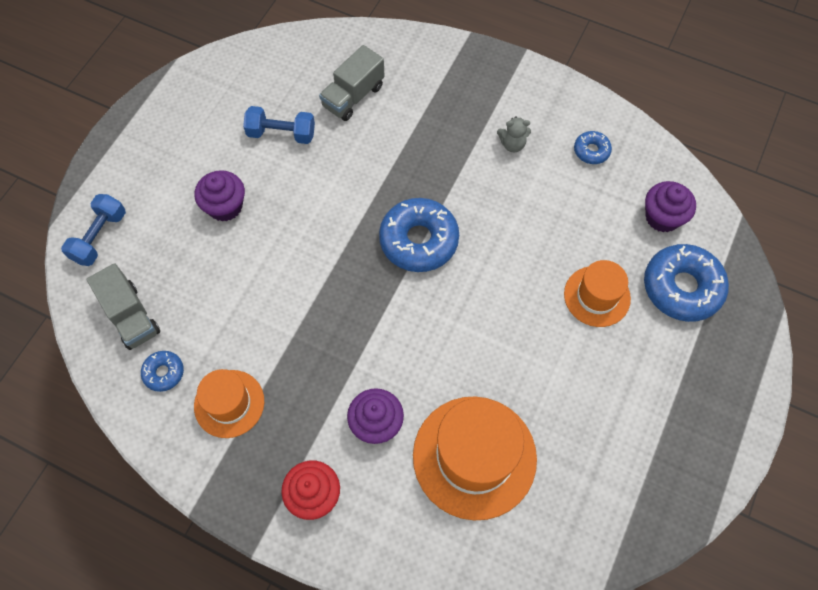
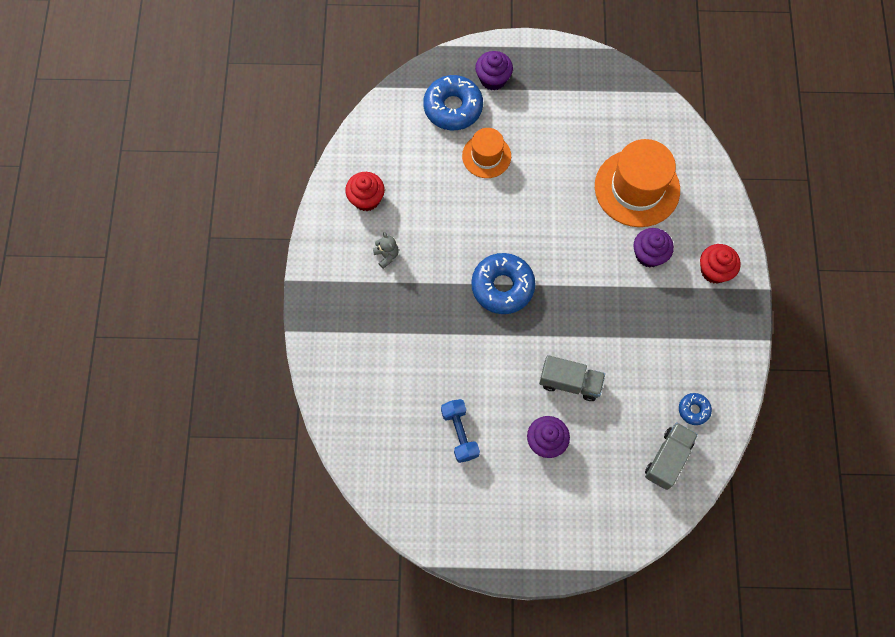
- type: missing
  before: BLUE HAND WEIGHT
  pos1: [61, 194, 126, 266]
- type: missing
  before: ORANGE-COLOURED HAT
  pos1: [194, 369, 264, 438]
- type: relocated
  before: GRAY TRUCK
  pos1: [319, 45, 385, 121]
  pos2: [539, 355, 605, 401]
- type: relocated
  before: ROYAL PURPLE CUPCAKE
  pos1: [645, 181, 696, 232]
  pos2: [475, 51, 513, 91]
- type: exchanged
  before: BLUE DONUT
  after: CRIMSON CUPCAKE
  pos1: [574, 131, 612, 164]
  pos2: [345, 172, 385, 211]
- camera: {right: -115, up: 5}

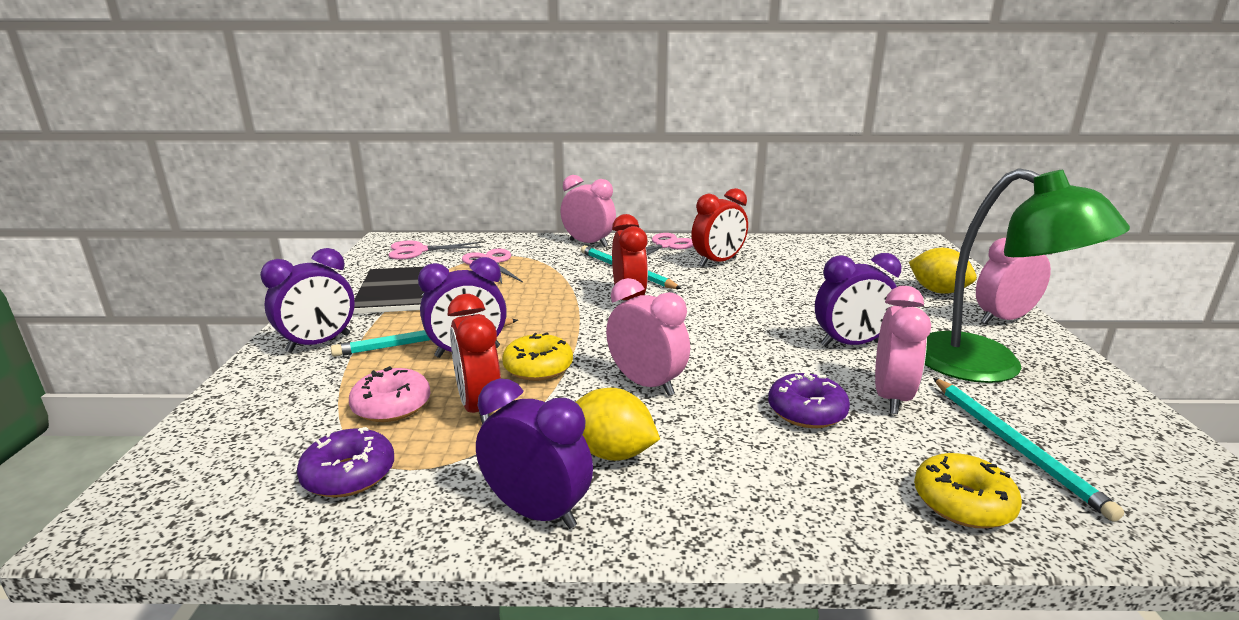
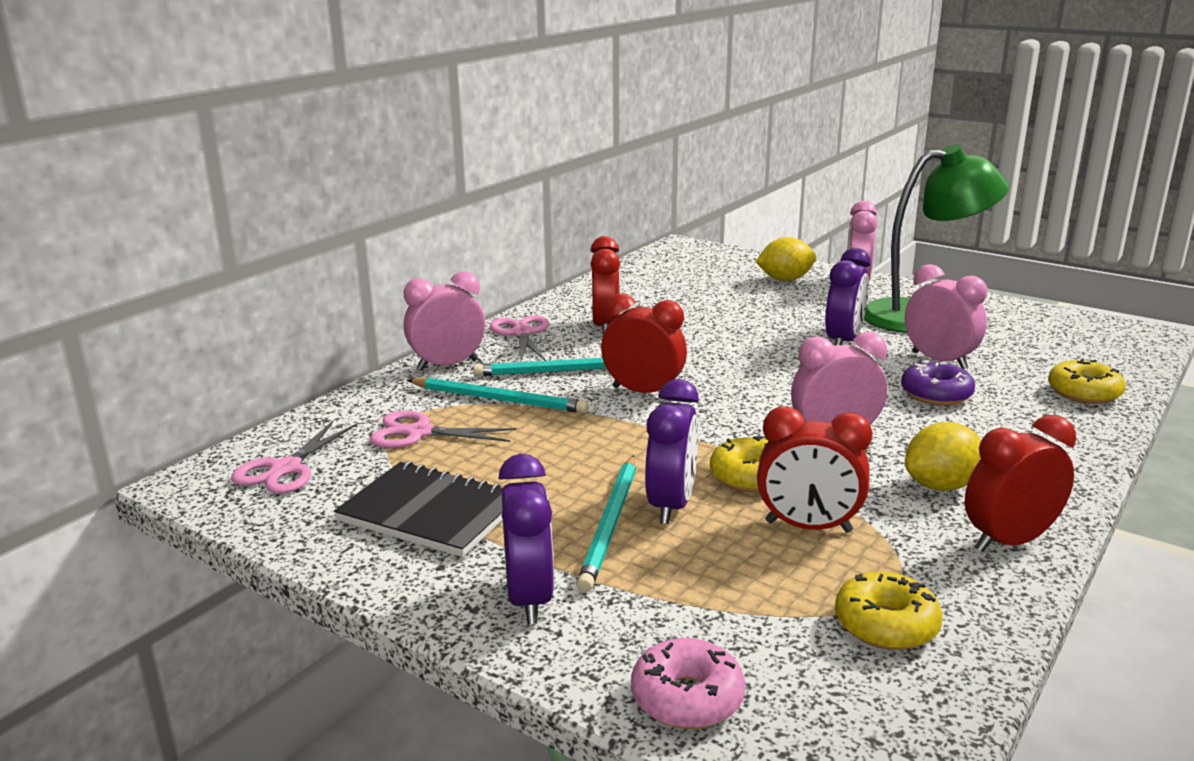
- type: relocated
  before: PINK DONUT
  pos1: [349, 366, 431, 422]
  pos2: [631, 638, 745, 729]
- type: relocated
  before: TEAL WOODEN PENCIL
  pos1: [933, 378, 1124, 521]
  pos2: [407, 378, 588, 413]
- type: colour
  before: ROYAL PURPLE DONUT
  after: YELLOW DONUT
  pos1: [297, 427, 394, 497]
  pos2: [835, 572, 942, 650]
- type: colour
  before: ROYAL PURPLE BEDSIDE CLOCK
  after: CRIMSON BEDSIDE CLOCK
  pos1: [476, 379, 593, 529]
  pos2: [965, 415, 1076, 552]
- camera: {right: -55, up: 0}

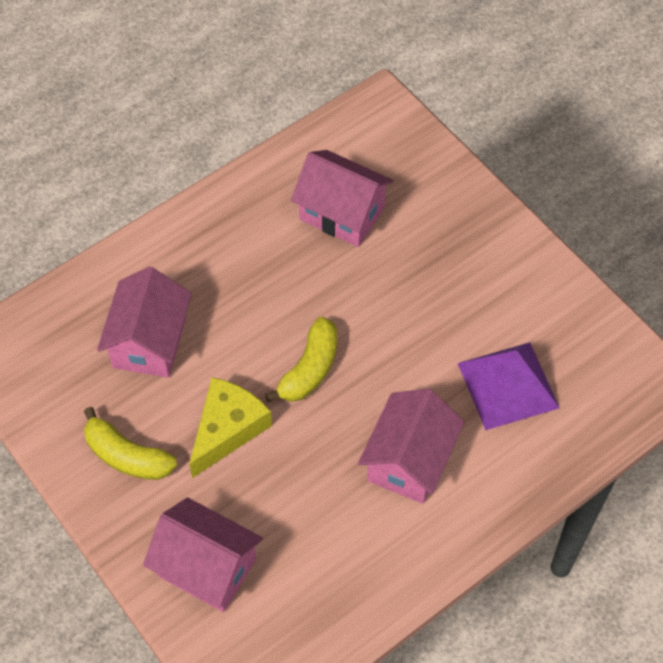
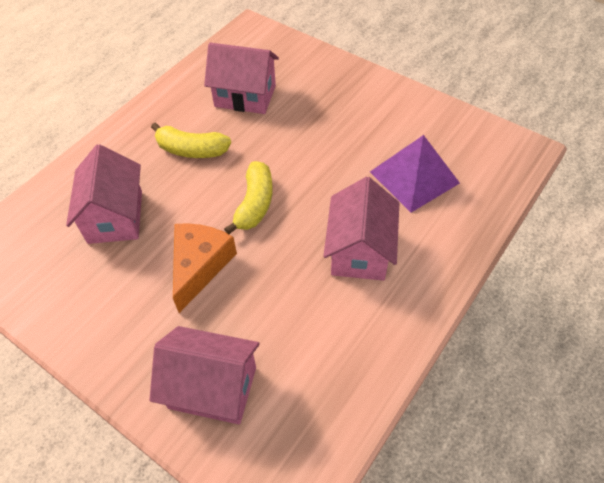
- type: relocated
  before: YELLOW BANANA FRUIT
  pos1: [84, 407, 177, 480]
  pos2: [151, 123, 231, 158]
- type: colour
  before: YELLOW CHEESE
  after: ORANGE-COLOURED CHEESE
  pos1: [189, 377, 272, 478]
  pos2: [173, 223, 237, 313]
- camera: {right: -15, up: -5}

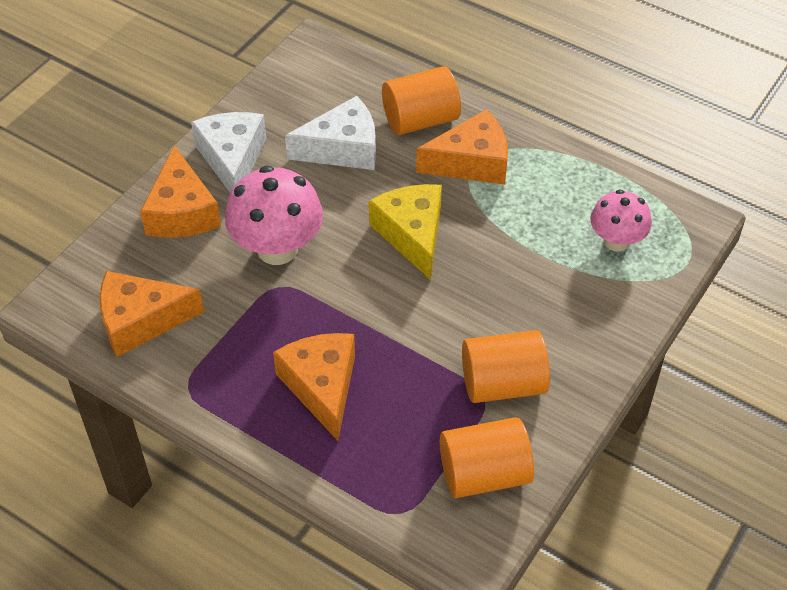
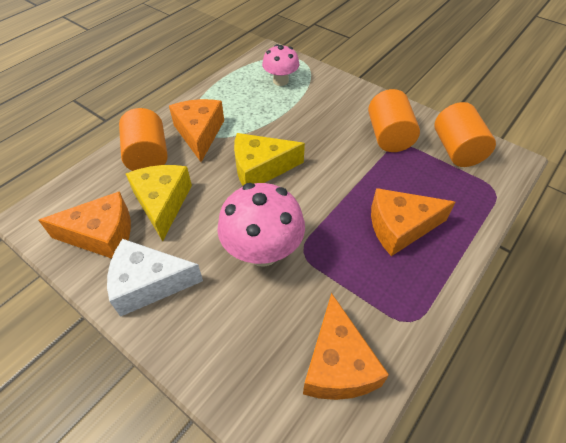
- type: relocated
  before: ORANGE-COLOURED CHEESE
  pos1: [140, 146, 221, 237]
  pos2: [38, 191, 131, 259]
- type: colour
  before: PURE WHITE CHEESE
  after: YELLOW CHEESE
  pos1: [285, 96, 376, 170]
  pos2: [126, 165, 192, 241]
- camera: {right: -85, up: 0}

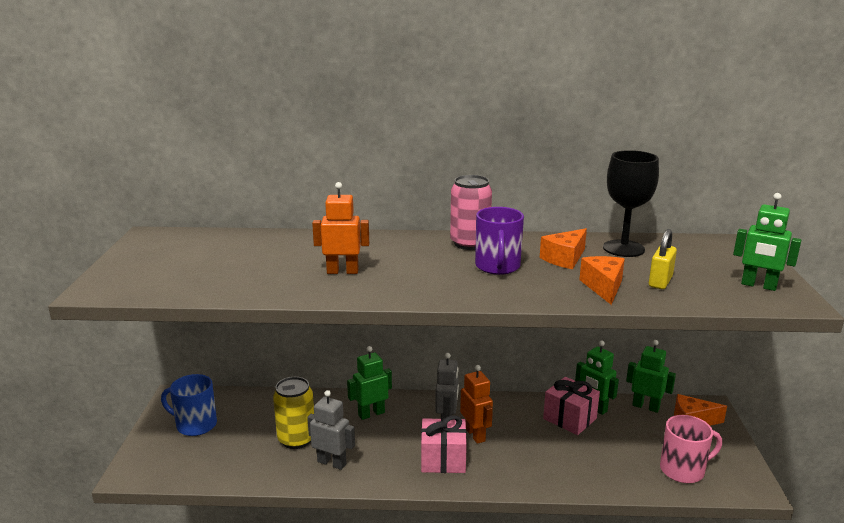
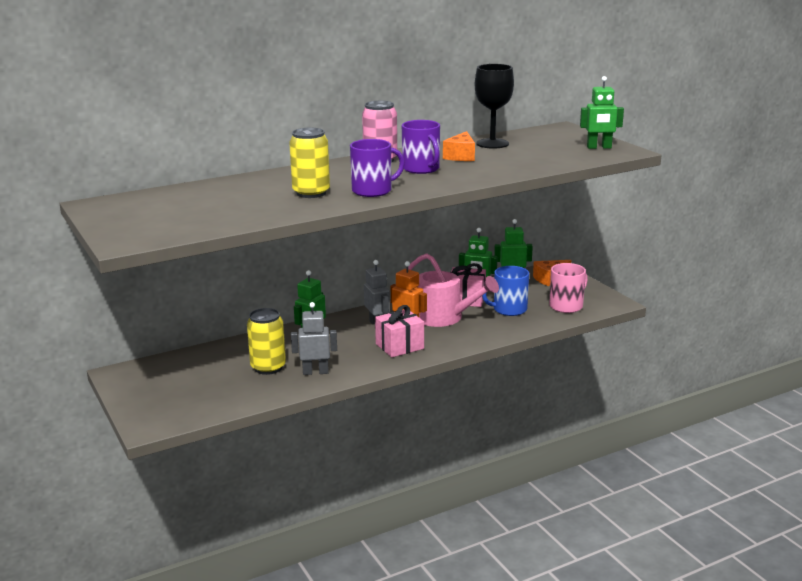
- type: missing
  before: ORANGE-COLOURED CHEESE
  pos1: [579, 256, 625, 305]
- type: missing
  before: YELLOW SMALL LOCK
  pos1: [649, 229, 677, 289]
- type: appeared
  after: ROYAL PURPLE COFFEE MUG
  pos2: [350, 139, 405, 197]
- type: appeared
  after: PINK SPRINKLING CAN
  pos2: [406, 253, 499, 327]
- type: relocated
  before: BLUE COFFEE MUG
  pos1: [161, 374, 217, 436]
  pos2: [482, 266, 529, 316]
- type: exchanged
  before: ORANGE-COLOURED TOY ROBOT
  after: YELLOW TIN
  pos1: [312, 182, 369, 274]
  pos2: [289, 128, 330, 198]
- camera: {right: -30, up: 0}

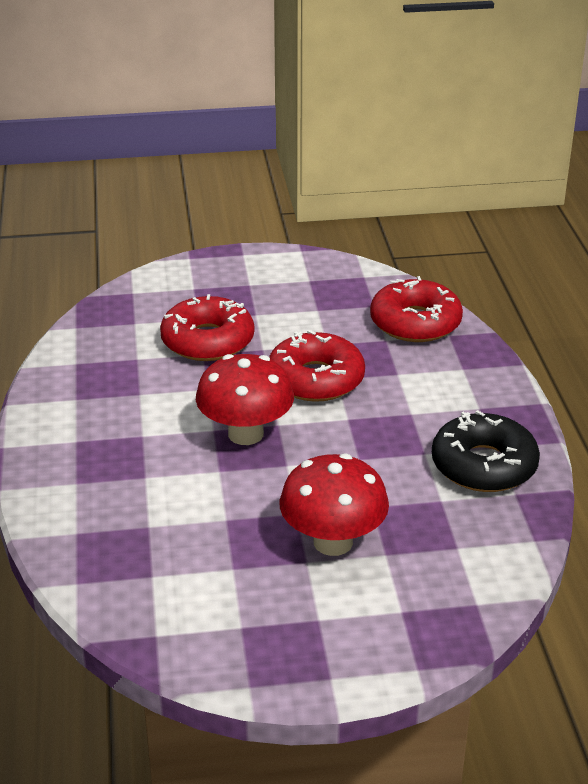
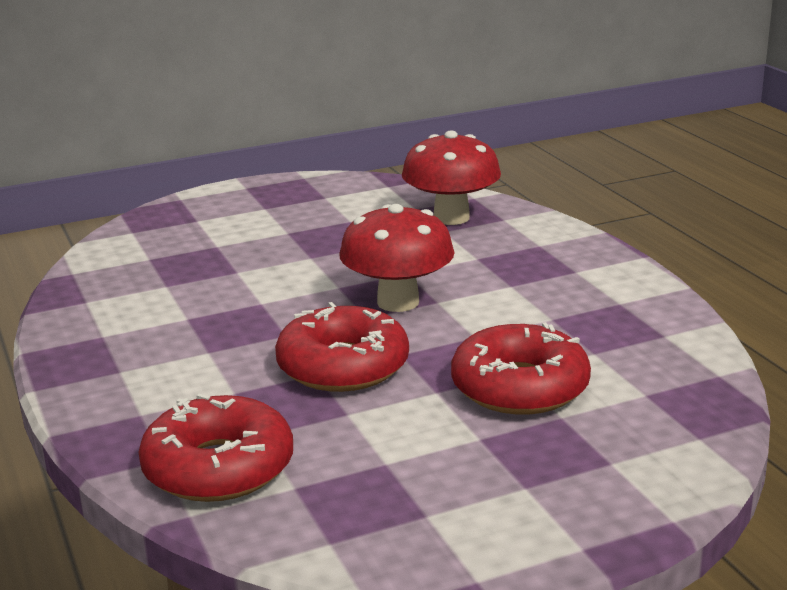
- type: missing
  before: JET-BLACK DONUT
  pos1: [432, 410, 540, 492]
- type: relocated
  before: CRIMSON TOADSTOOL
  pos1: [279, 454, 389, 556]
  pos2: [402, 131, 501, 225]
- camera: {right: 165, up: -10}

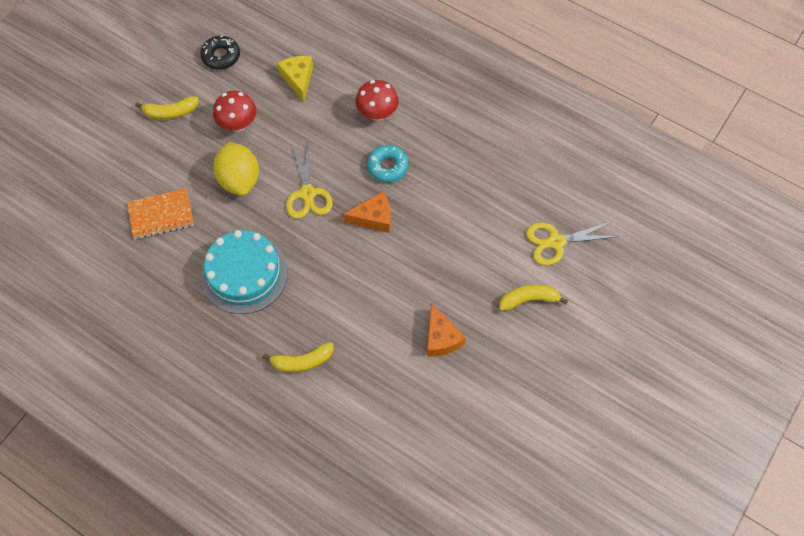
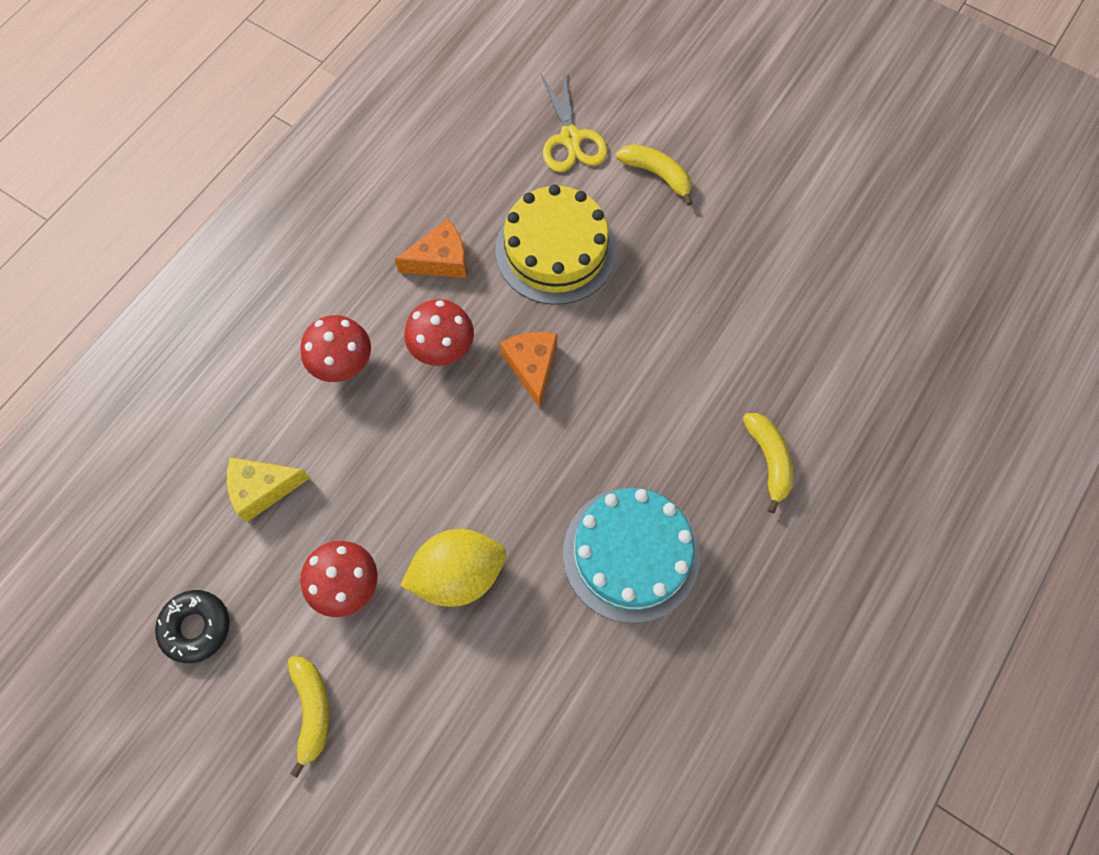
- type: missing
  before: ORANGE-COLOURED NOTEBOOK
  pos1: [127, 188, 194, 239]
- type: missing
  before: YELLOW PAIR OF SCISSORS
  pos1: [286, 142, 333, 219]
- type: appeared
  after: YELLOW GATEAU
  pos2: [495, 184, 617, 305]
- type: relocated
  before: ORANGE-COLOURED CHEESE
  pos1: [427, 303, 466, 356]
  pos2: [395, 219, 467, 278]
- type: exchanged
  before: TEAL DONUT
  after: CRIMSON TOADSTOOL
  pos1: [367, 145, 408, 182]
  pos2: [404, 299, 474, 366]
- type: spun
  before: YELLOW BANANA FRUIT
  pos1: [499, 285, 568, 311]
  pos2: [616, 144, 693, 206]
  turn: 135
- camera: {right: -90, up: 5}

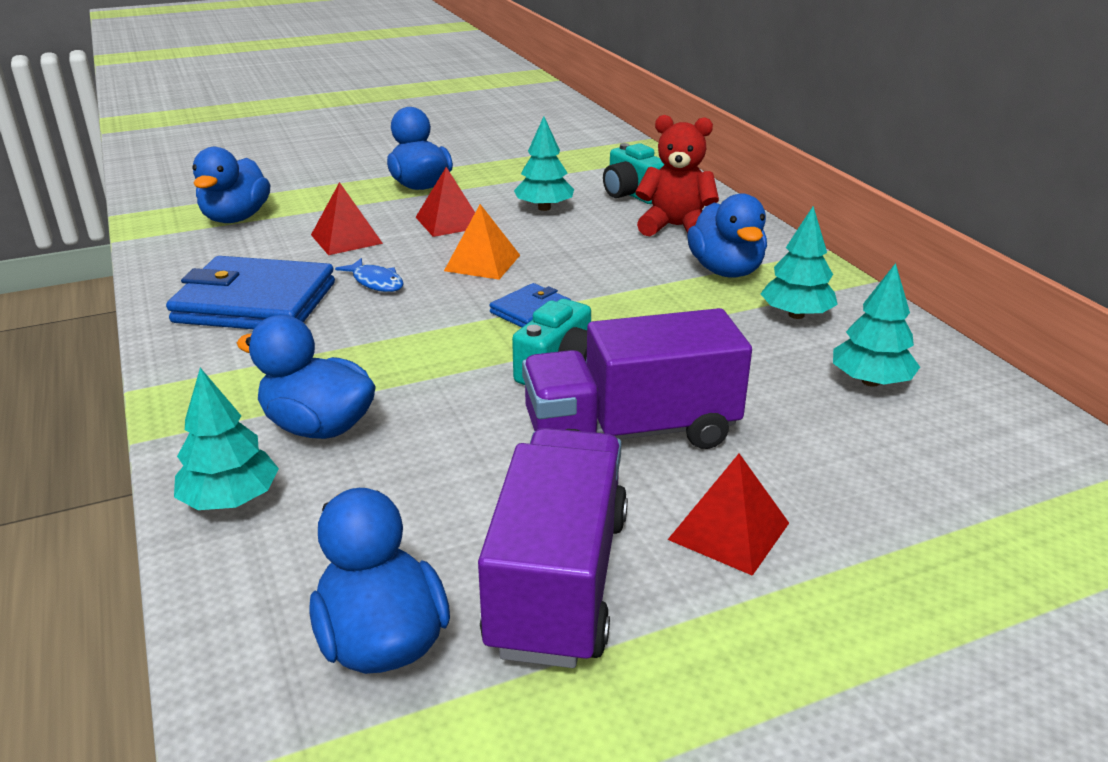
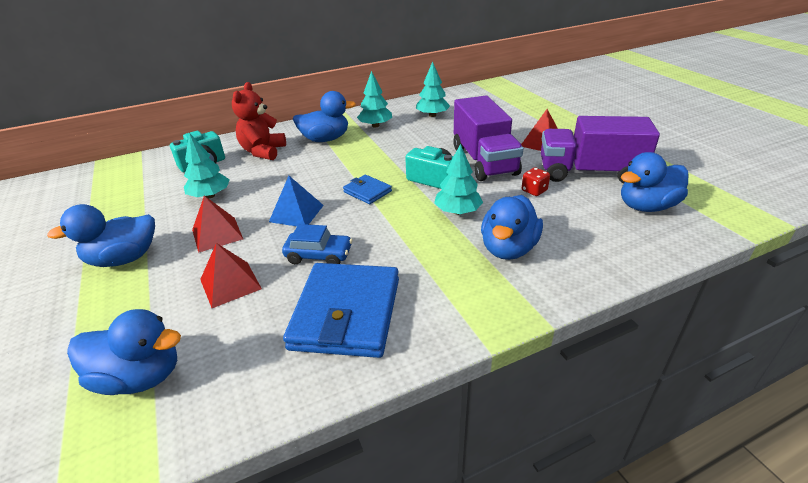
- type: appeared
  after: CRIMSON DICE
  pos2: [522, 168, 550, 196]
- type: relocated
  before: TEAL FIR TREE
  pos1: [174, 368, 279, 510]
  pos2: [434, 144, 483, 215]
- type: exchanged
  before: BLUE TOY FISH
  after: BLUE AUTOMOBILE
  pos1: [335, 258, 404, 292]
  pos2: [282, 224, 352, 264]
- type: colour
  before: ORANGE-COLOURED SOLID PYRAMID
  after: BLUE SOLID PYRAMID
  pos1: [444, 204, 520, 280]
  pos2: [269, 176, 324, 226]
- camera: {right: -90, up: 5}

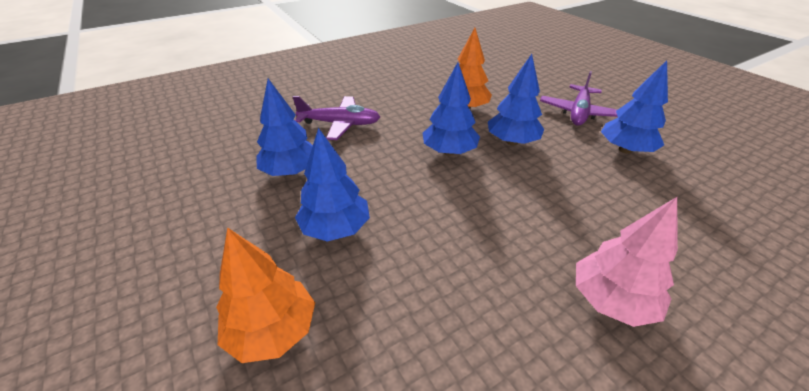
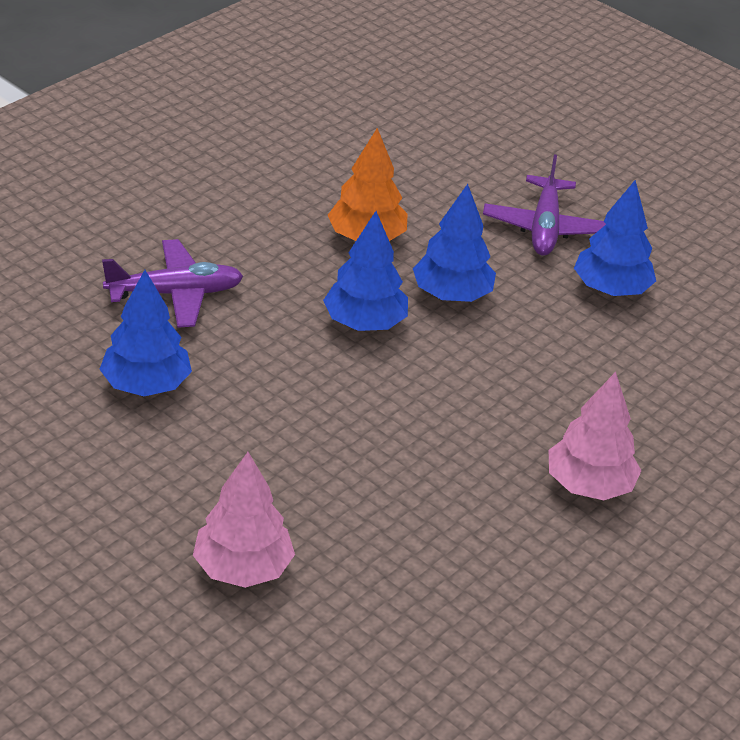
- type: missing
  before: BLUE FIR TREE
  pos1: [295, 128, 370, 242]
- type: colour
  before: ORANGE-COLOURED FIR TREE
  after: PINK FIR TREE
  pos1: [216, 227, 315, 363]
  pos2: [193, 452, 295, 588]
- camera: {right: -20, up: 0}

